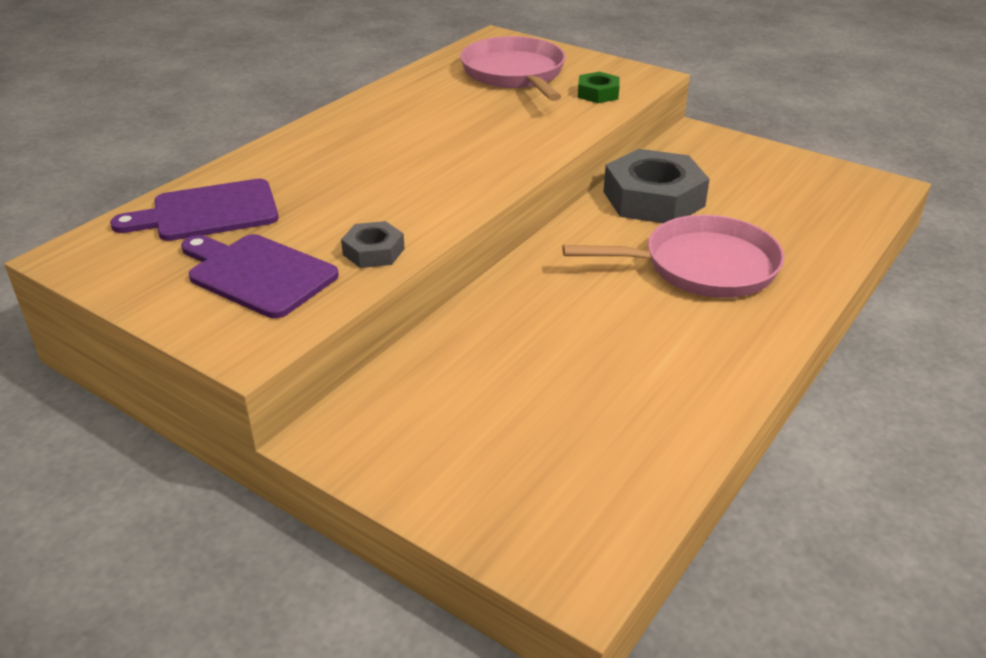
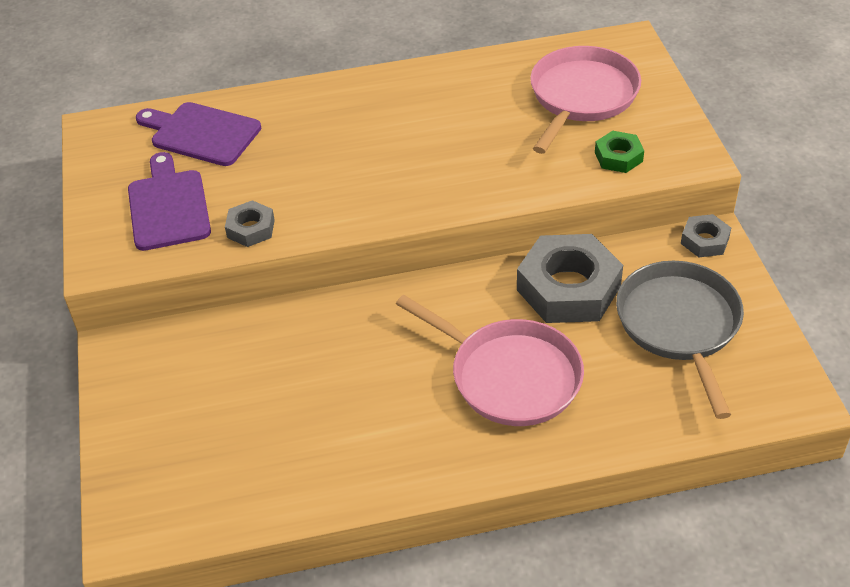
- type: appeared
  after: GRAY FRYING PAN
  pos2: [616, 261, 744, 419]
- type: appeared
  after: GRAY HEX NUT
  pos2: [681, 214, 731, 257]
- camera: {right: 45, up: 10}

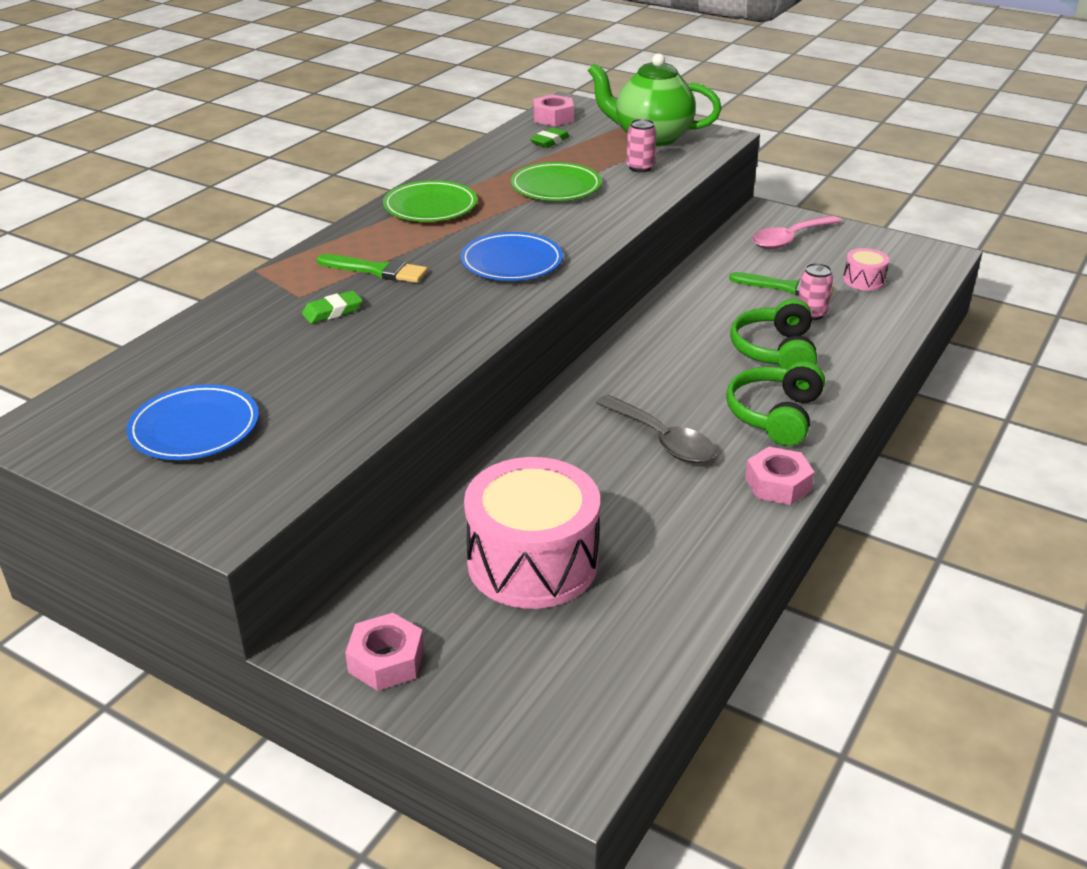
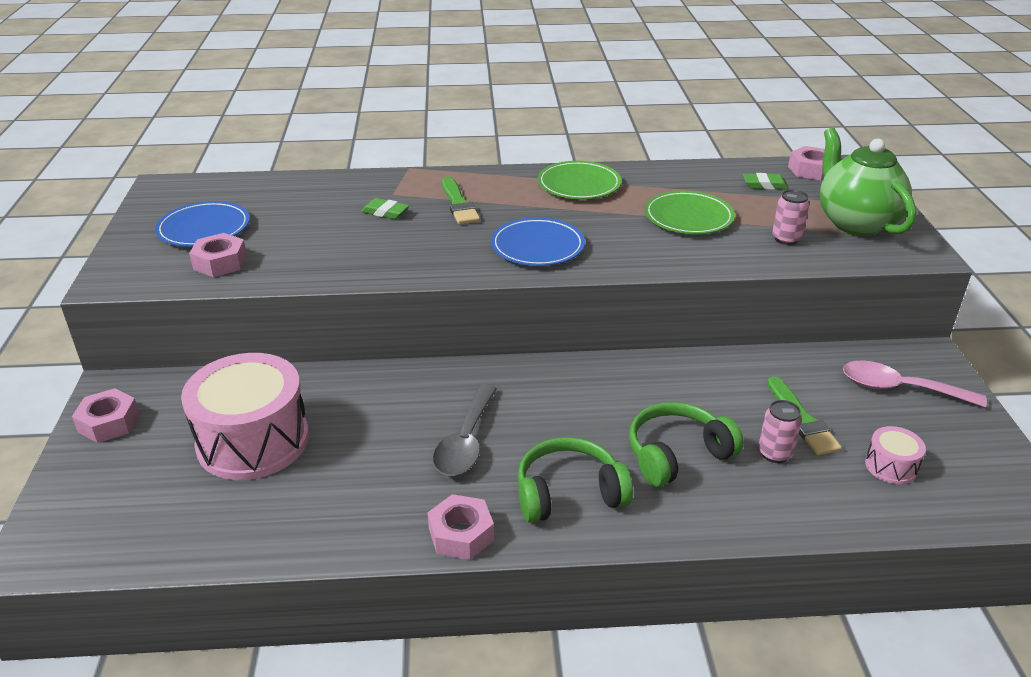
- type: appeared
  after: PINK HEX NUT
  pos2: [189, 233, 247, 277]
- camera: {right: 55, up: 0}

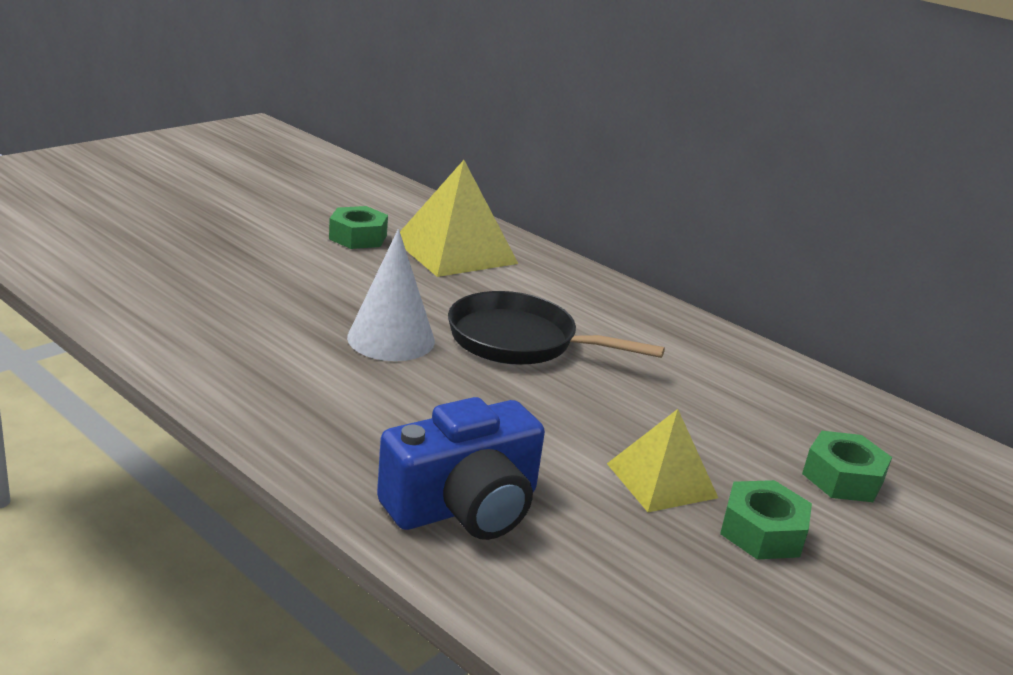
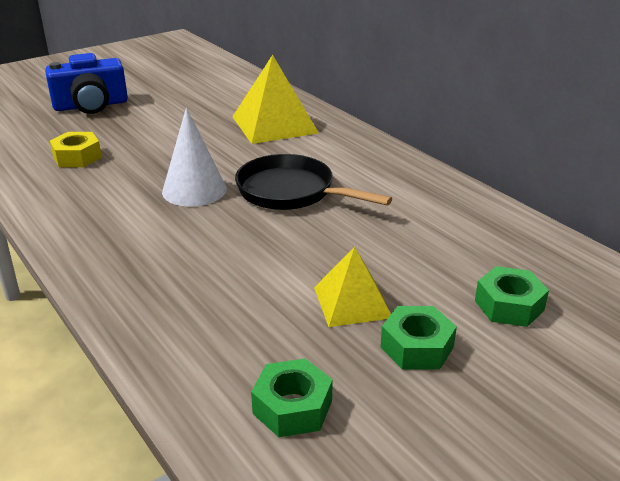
- type: appeared
  after: YELLOW HEX NUT
  pos2: [50, 132, 102, 167]
- type: relocated
  before: LEAF-GREEN HEX NUT
  pos1: [329, 206, 388, 249]
  pos2: [251, 359, 333, 437]
- type: relocated
  before: BLUE PHOTO CAMERA
  pos1: [377, 397, 545, 540]
  pos2: [45, 53, 128, 114]
- camera: {right: 15, up: 5}

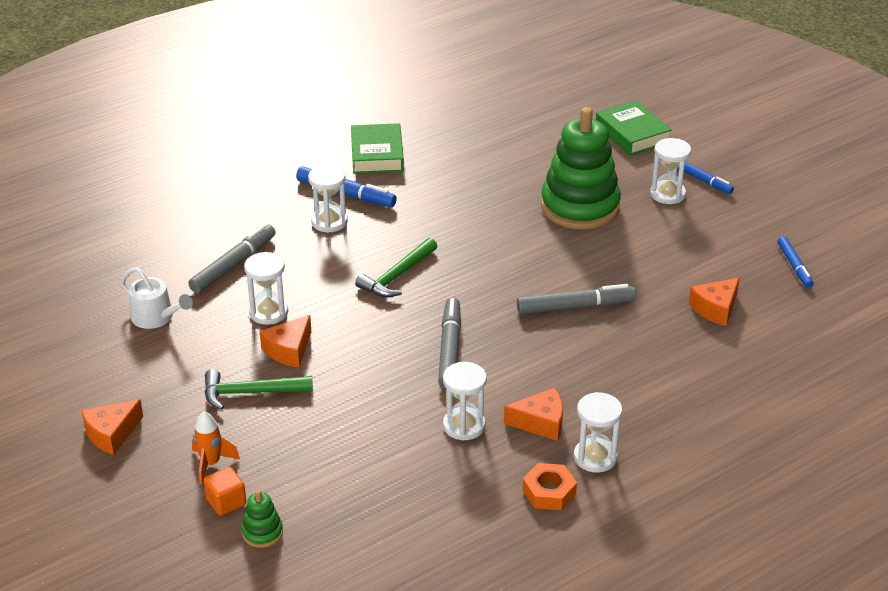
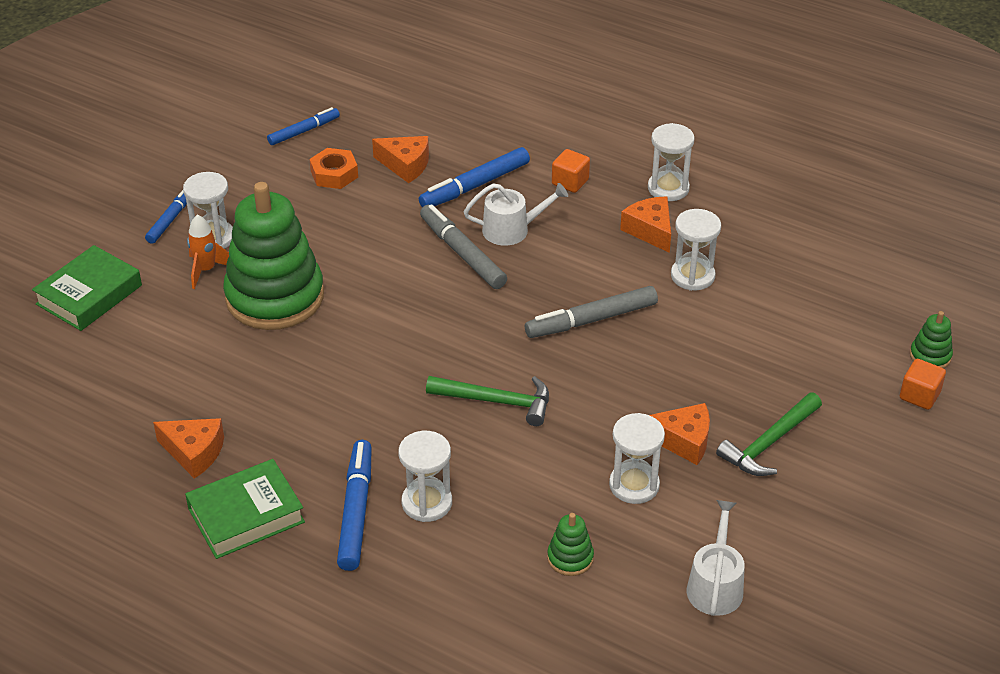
- type: appeared
  after: BLUE MARKER
  pos2: [419, 147, 530, 208]
- type: appeared
  after: PURE WHITE SPRINKLING CAN
  pos2: [463, 183, 568, 246]
- type: appeared
  after: ORANGE-COLOURED SOLID CUBE
  pos2: [552, 149, 590, 193]
- type: relocated
  before: ORANGE-COLOURED CHEESE
  pos1: [81, 399, 143, 455]
  pos2: [153, 418, 224, 479]
- type: relocated
  before: ORANGE-COLOURED TOY ROCKET
  pos1: [192, 411, 240, 484]
  pos2: [187, 214, 229, 289]
- type: relocated
  before: ORANGE-COLOURED HEX NUT
  pos1: [523, 463, 577, 510]
  pos2: [310, 148, 358, 189]
- type: exchanged
  before: GRAY MARKER
  after: LEAF-GREEN STACKING TOY
  pos1: [188, 224, 276, 293]
  pos2: [547, 513, 594, 576]
- type: spun
  before: LEAF-GREEN CLAW HAMMER
  pos1: [205, 369, 313, 410]
  pos2: [716, 392, 822, 476]
  turn: 75
- camera: {right: -115, up: 5}

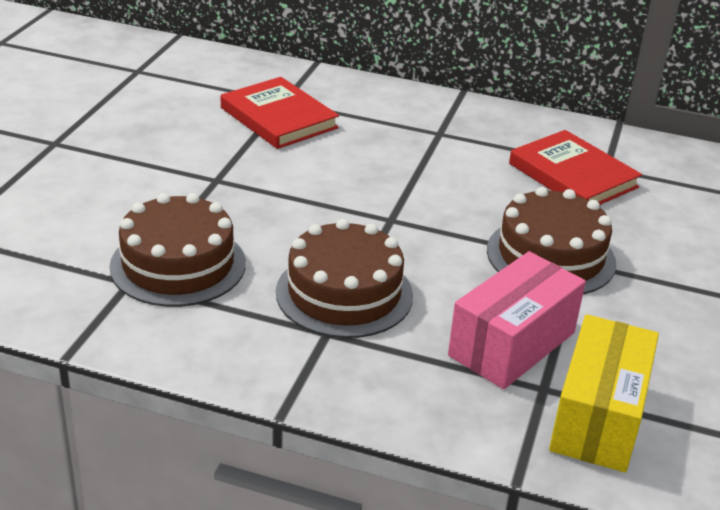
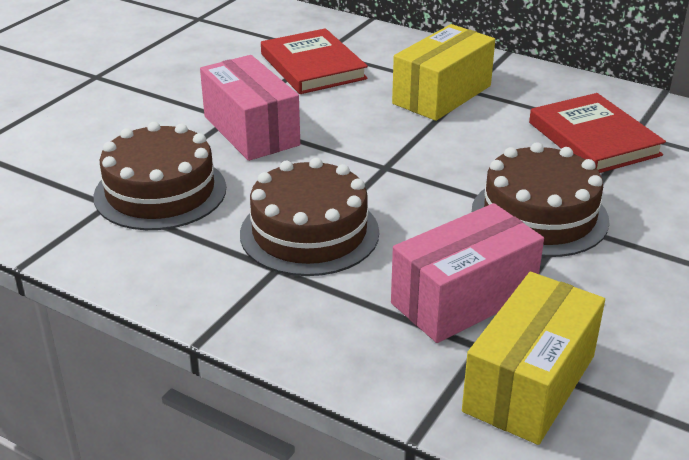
- type: appeared
  after: PINK BOX
  pos2: [200, 55, 300, 161]
- type: appeared
  after: YELLOW BOX
  pos2: [392, 24, 495, 121]
- camera: {right: 15, up: 0}

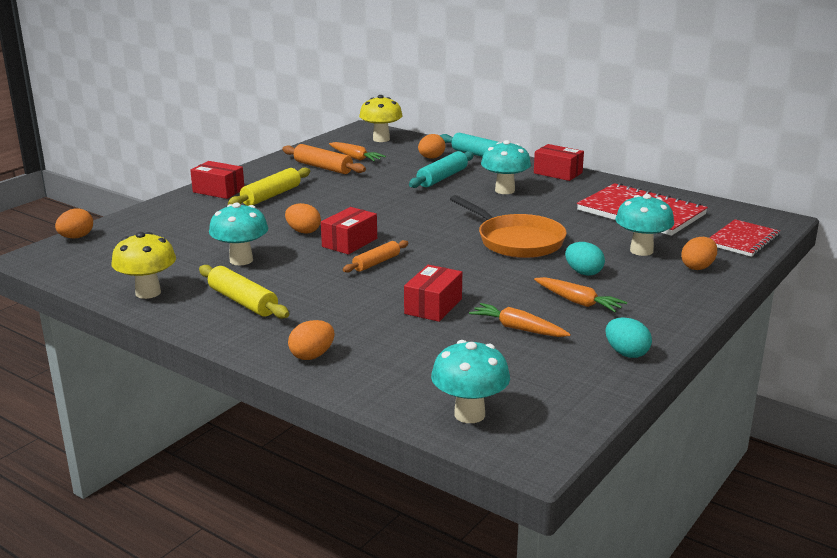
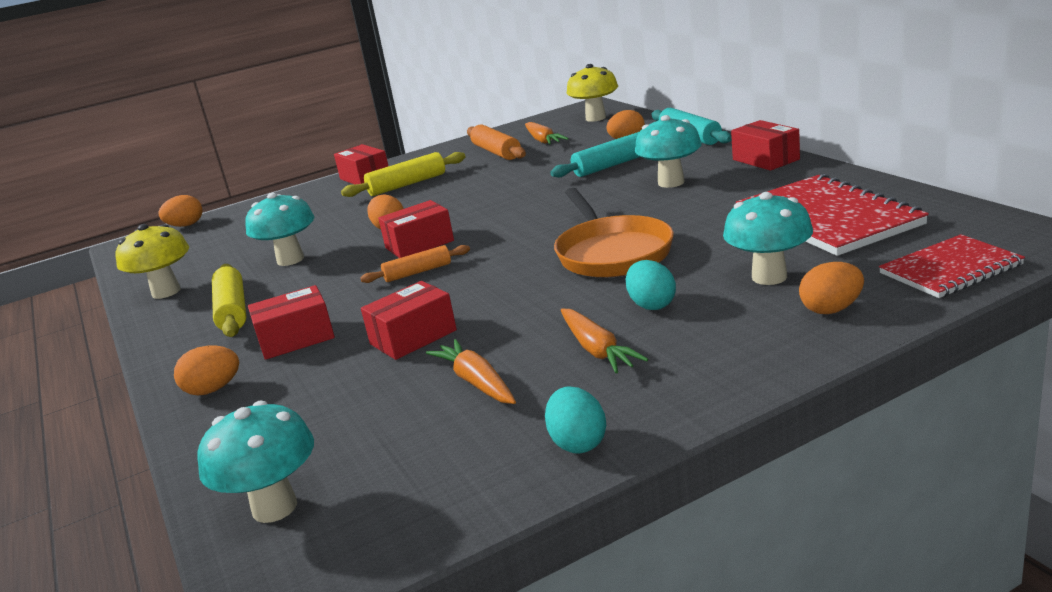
- type: appeared
  after: CRIMSON BOX
  pos2: [248, 285, 335, 360]
- camera: {right: 30, up: 0}

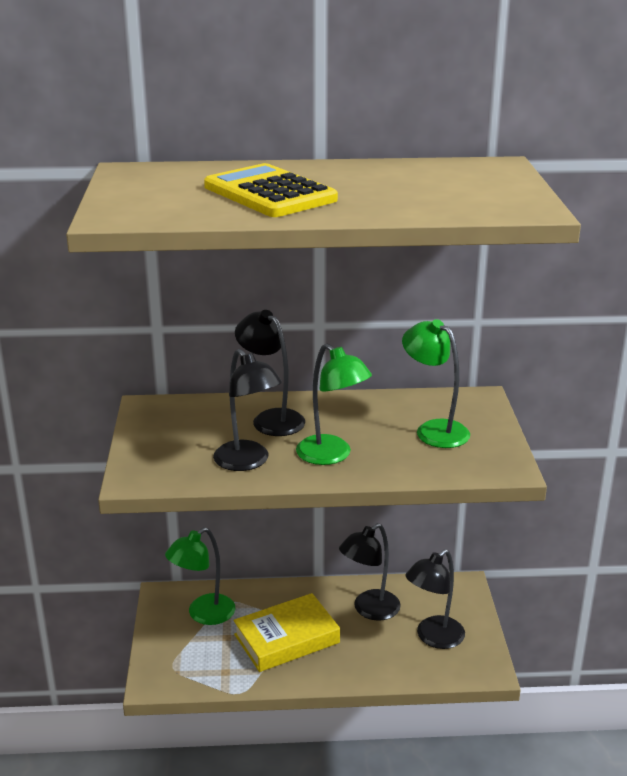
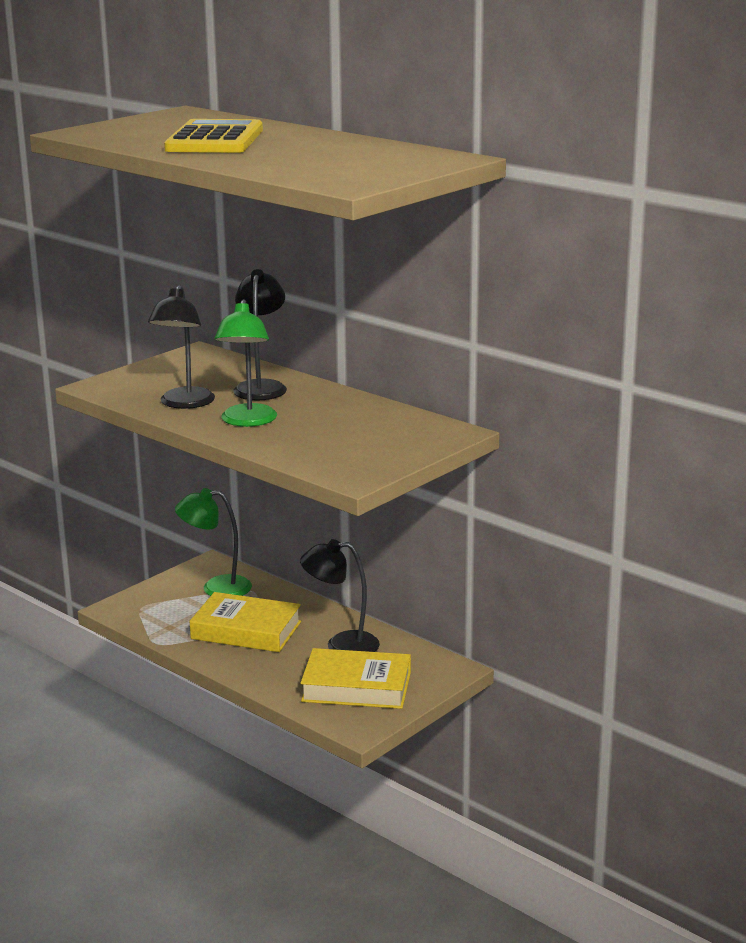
- type: missing
  before: LEAF-GREEN LAMP
  pos1: [402, 319, 470, 448]
- type: exchanged
  before: JET-BLACK LAMP
  after: YELLOW BOOK
  pos1: [405, 549, 465, 649]
  pos2: [300, 648, 411, 709]
- camera: {right: 45, up: -5}

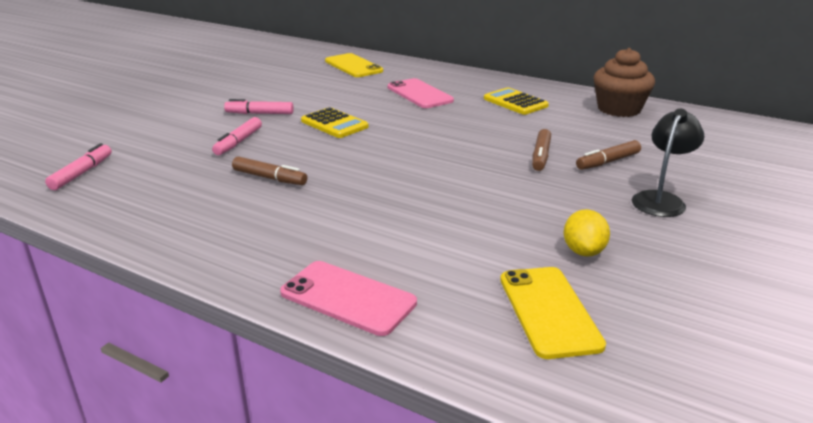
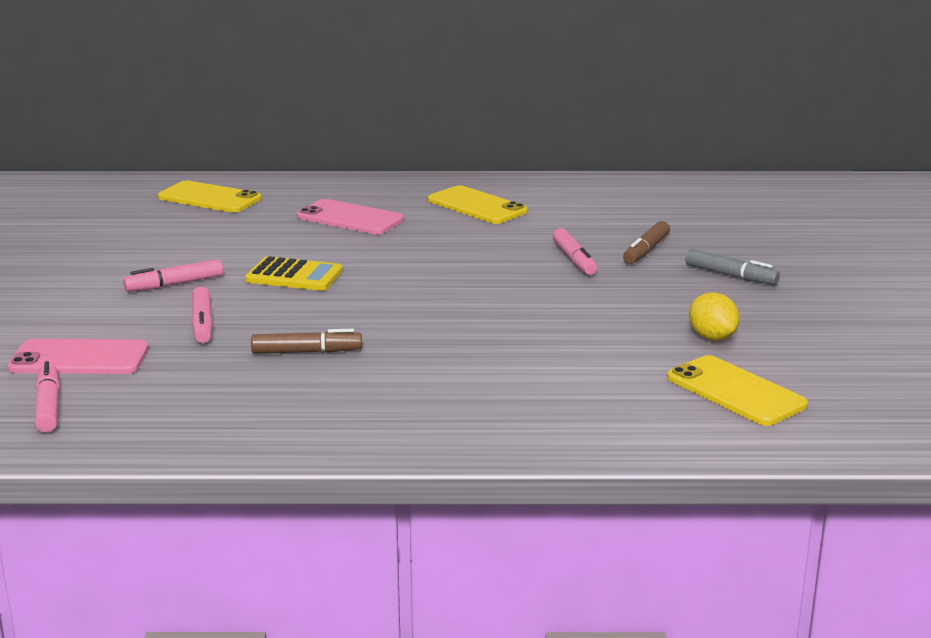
- type: missing
  before: RUSSET CUPCAKE
  pos1: [594, 48, 655, 117]
- type: relocated
  before: PINK MOBILE PHONE
  pos1: [280, 261, 417, 336]
  pos2: [7, 339, 149, 374]
- type: exchanged
  before: YELLOW CALCULATOR
  after: YELLOW MOBILE PHONE
  pos1: [484, 88, 549, 115]
  pos2: [428, 185, 528, 224]
- type: exchanged
  before: JET-BLACK LAMP
  after: GRAY MARKER
  pos1: [632, 109, 704, 217]
  pos2: [685, 249, 780, 285]
- type: colour
  before: RUSSET MARKER
  after: PINK MARKER
  pos1: [532, 129, 551, 171]
  pos2: [552, 228, 598, 275]
- camera: {right: -30, up: -5}

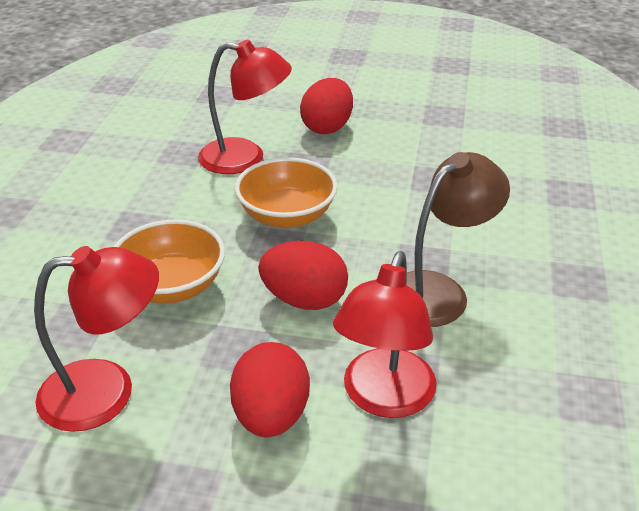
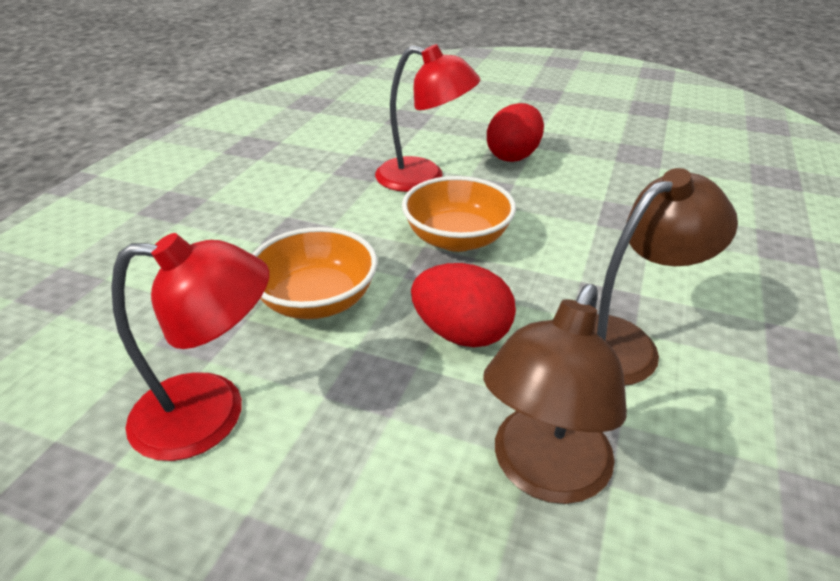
- type: missing
  before: CRIMSON EGG SHAPE
  pos1: [230, 342, 310, 438]
- type: colour
  before: CRIMSON LAMP
  after: RUSSET LAMP
  pos1: [333, 251, 437, 418]
  pos2: [483, 284, 627, 504]
- camera: {right: 10, up: 0}

